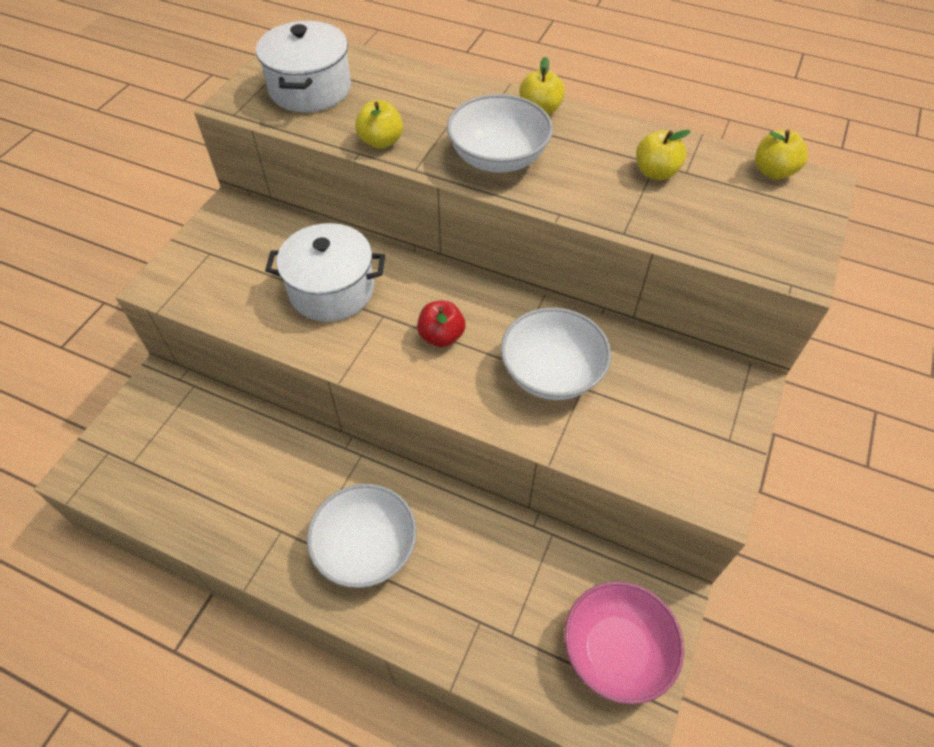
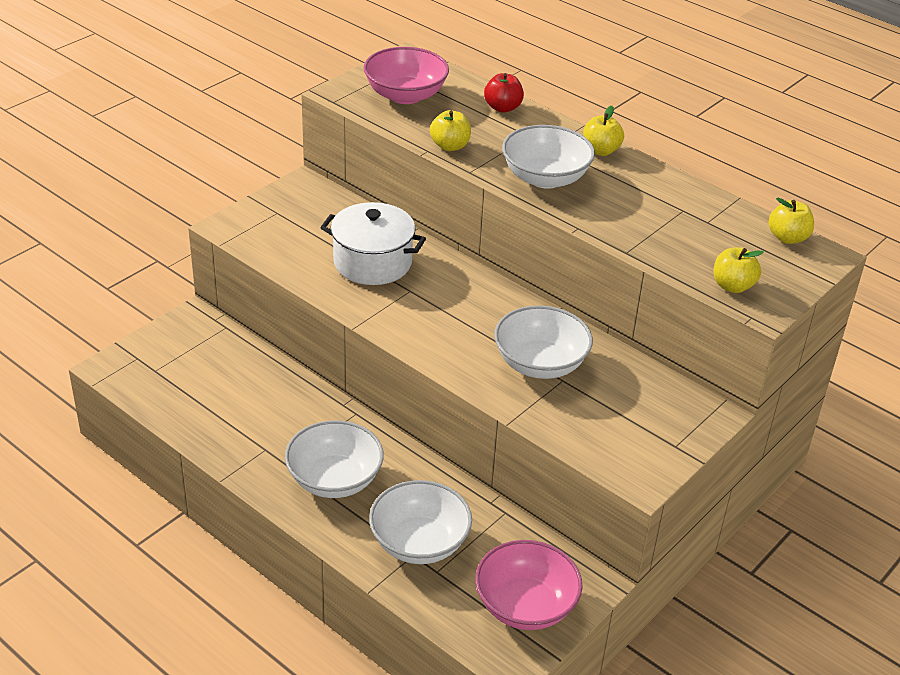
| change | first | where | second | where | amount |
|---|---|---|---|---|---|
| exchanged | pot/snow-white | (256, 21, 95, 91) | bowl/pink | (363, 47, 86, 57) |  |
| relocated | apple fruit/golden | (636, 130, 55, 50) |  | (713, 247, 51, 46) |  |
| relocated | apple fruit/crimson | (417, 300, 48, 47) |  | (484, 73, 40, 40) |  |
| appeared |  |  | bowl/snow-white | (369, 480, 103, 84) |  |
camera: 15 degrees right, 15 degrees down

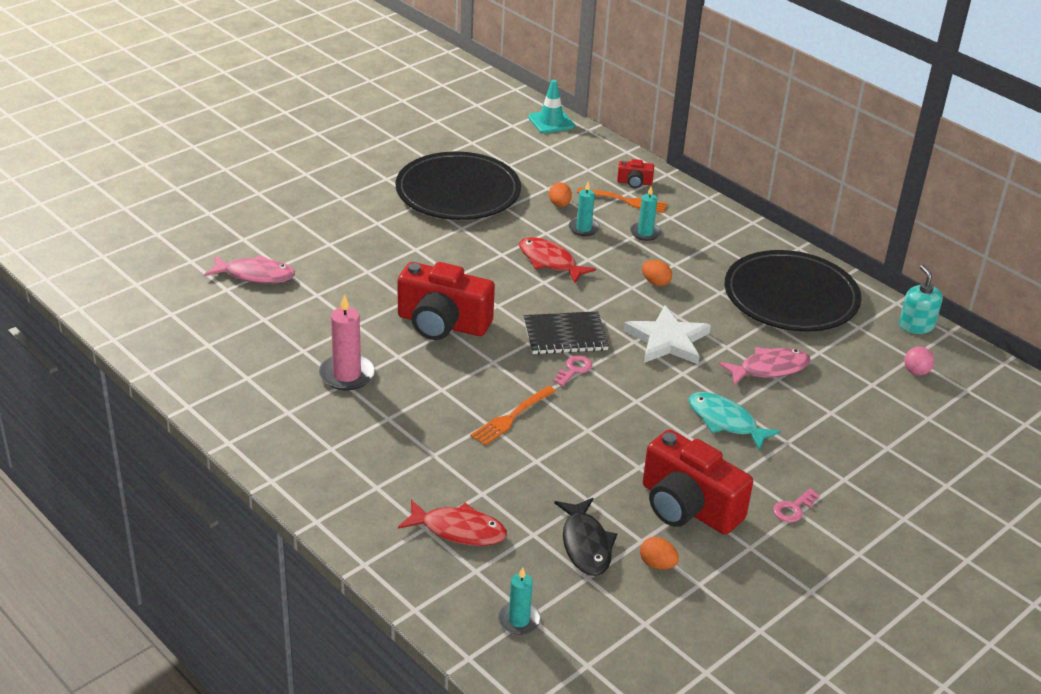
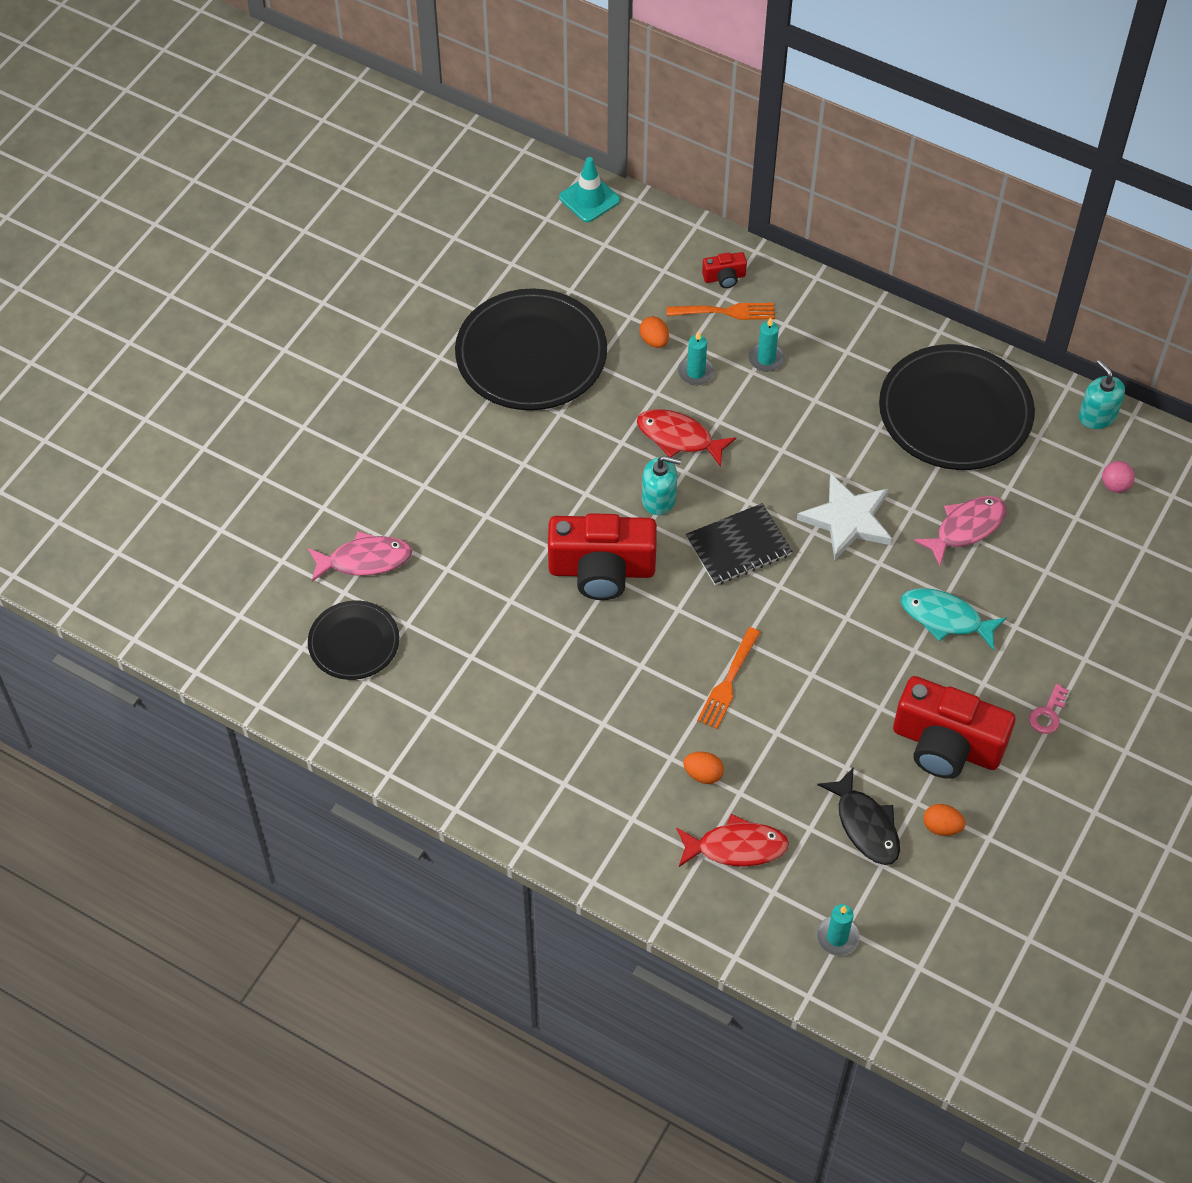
| change | first | where | second | where | amount |
|---|---|---|---|---|---|
| relocated | toy egg/orange-coloured | (642, 260, 30, 26) |  | (683, 752, 41, 32) |  |
| missing | candle/pink | (319, 294, 56, 96) |  |  |  |
| missing | key/pink | (553, 355, 40, 31) |  |  |  |
| appeared |  |  | soap dispenser/teal | (642, 456, 39, 59) |  |
| appeared |  |  | plate/jet-black | (308, 600, 91, 80) |  |
camera: 15 degrees left, 20 degrees up

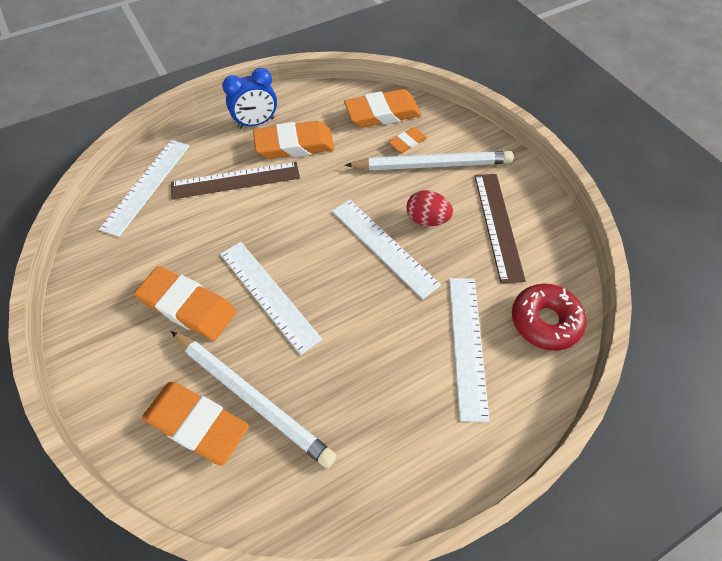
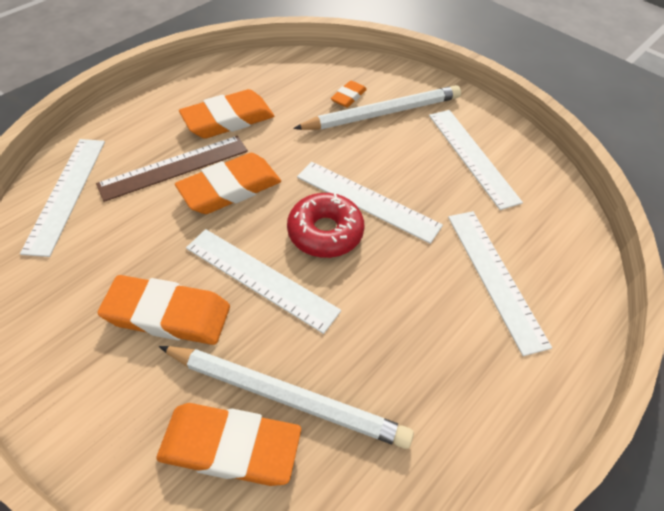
| change | first | where | second | where | amount |
|---|---|---|---|---|---|
| missing | alarm clock/royal blue | (222, 68, 55, 61) |  |  |  |
| relocated | gum eraser/orange-coloured | (344, 89, 78, 39) |  | (175, 153, 106, 61) |  |
| colour | straightedge/russet | (475, 174, 51, 109) | straightedge/snow-white | (429, 110, 94, 100) |  |
| missing | toy egg/crimson | (406, 190, 47, 36) |  |  |  |
| relocated | donut/crimson | (512, 283, 75, 68) |  | (287, 193, 78, 65) |  |
camera: 20 degrees left, 5 degrees down

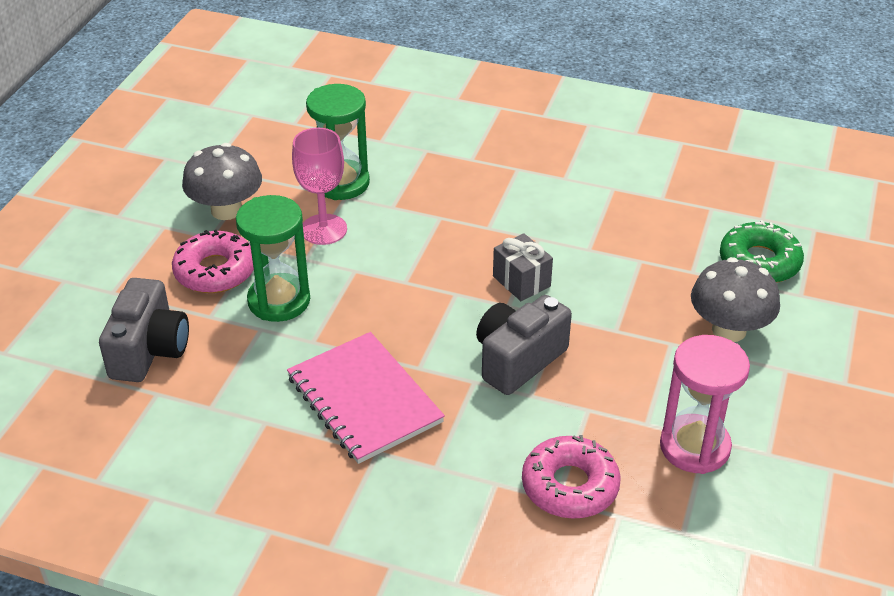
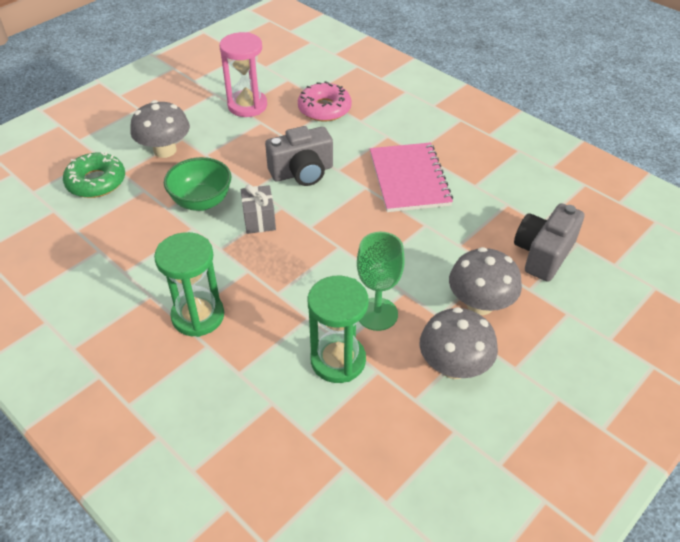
| change | first | where | second | where | amount |
|---|---|---|---|---|---|
| colour | wine glass/pink | (292, 128, 55, 117) | wine glass/leaf-green | (357, 232, 48, 99) |  |
| relocated | sandglass/leaf-green | (236, 195, 74, 127) |  | (154, 232, 70, 105) |  |
| exchanged | donut/pink | (172, 230, 82, 63) | fungus/gray | (449, 247, 73, 68) |  |
| appeared |  |  | bowl/leaf-green | (164, 157, 67, 54) |  |
camera: 155 degrees left, 5 degrees up

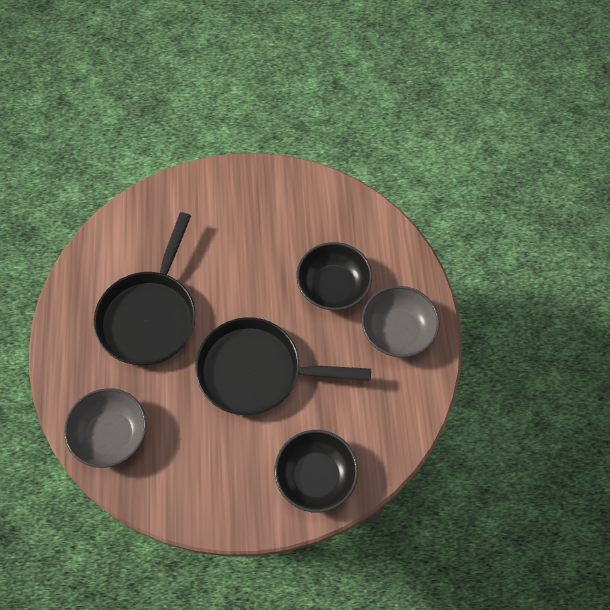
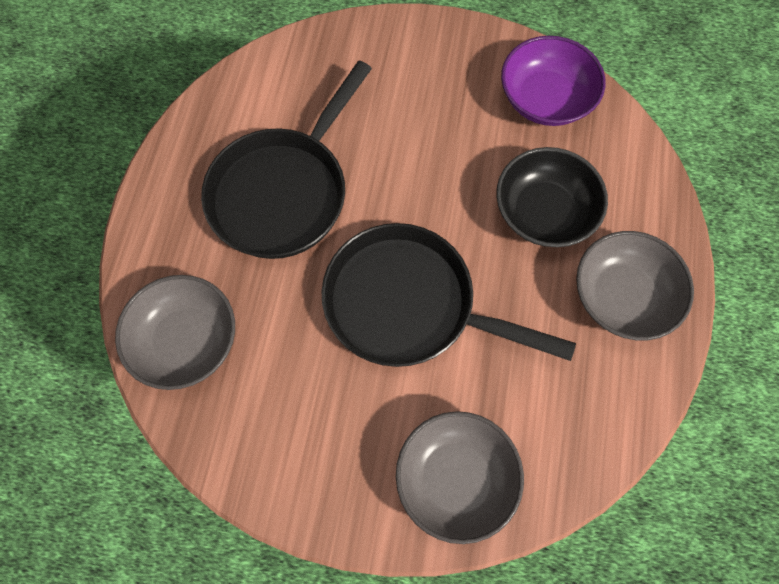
| change | first | where | second | where | amount |
|---|---|---|---|---|---|
| colour | bowl/jet-black | (274, 430, 84, 83) | bowl/gray | (396, 411, 128, 133) |  |
| appeared |  |  | bowl/violet | (501, 36, 105, 90) |  |
camera: 15 degrees right, 5 degrees up

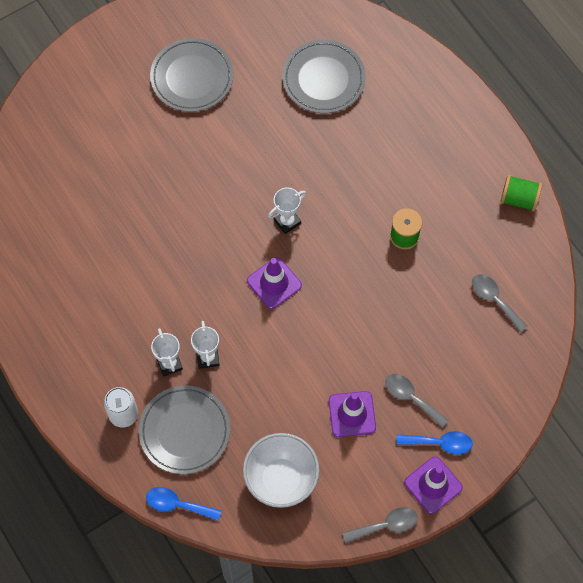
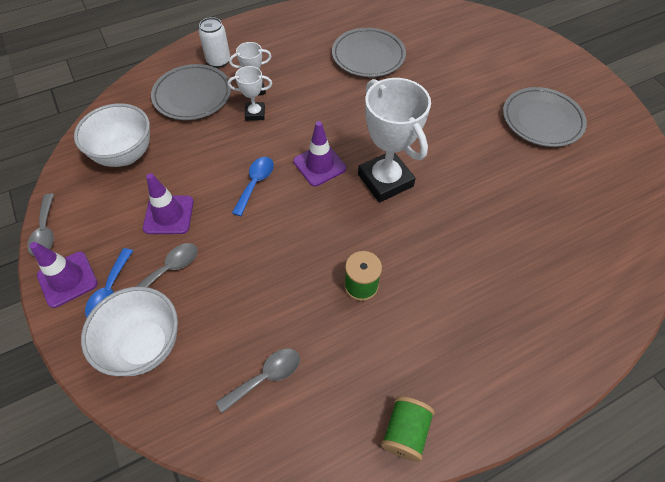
| change | first | where | second | where | amount |
|---|---|---|---|---|---|
| relocated | plate/gray | (282, 40, 84, 73) |  | (332, 28, 74, 49) |  |
| size | trophy/snow-white | (268, 187, 38, 47) |  | (358, 78, 73, 124) | x2.00 |
| relocated | spoon/royal blue | (146, 487, 76, 34) |  | (232, 157, 42, 59) |  |
| appeared |  |  | bowl/snow-white | (81, 287, 97, 89) |  |
camera: 95 degrees right, 10 degrees down

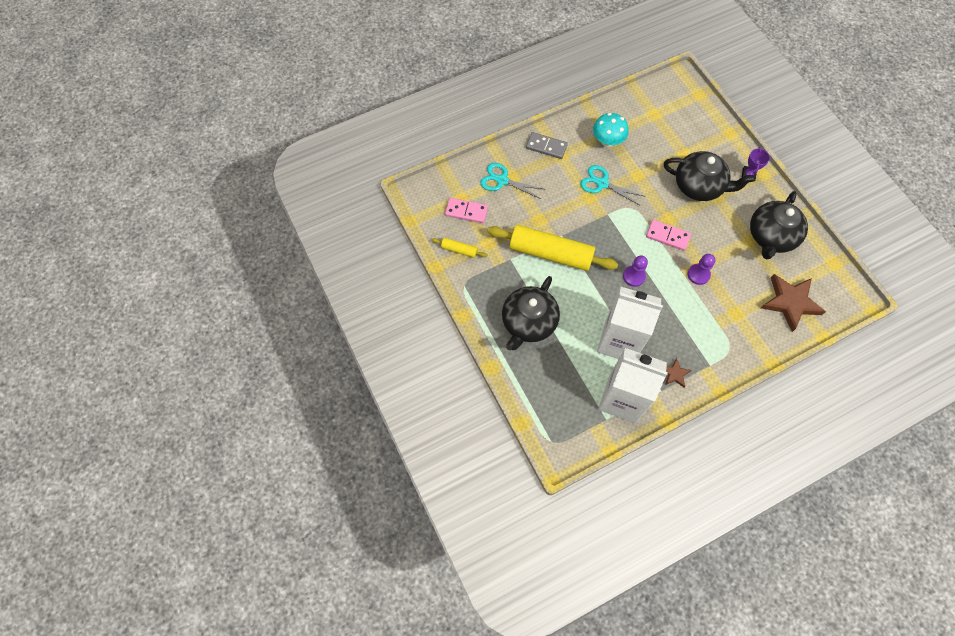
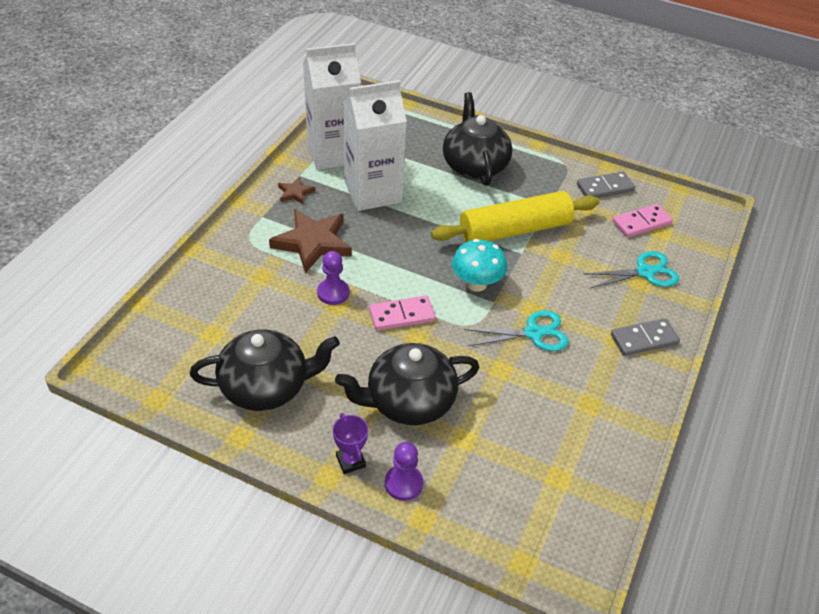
| change | first | where | second | where | amount |
|---|---|---|---|---|---|
| relocated | fungus/teal | (593, 113, 36, 34) |  | (452, 239, 55, 53) |  |
| spun | teapot/jet-black | (750, 191, 58, 68) |  | (190, 329, 150, 82) | 90 degrees clockwise |
| exchanged | dough roller/golden | (432, 238, 55, 20) | domino/gray | (577, 171, 58, 27) |  |
| relocated | pawn/violet | (623, 256, 25, 31) |  | (385, 442, 38, 59) |  |
| relocated | star shape/russet | (761, 274, 65, 58) |  | (269, 209, 83, 64) |  |
camera: 140 degrees right, 20 degrees down

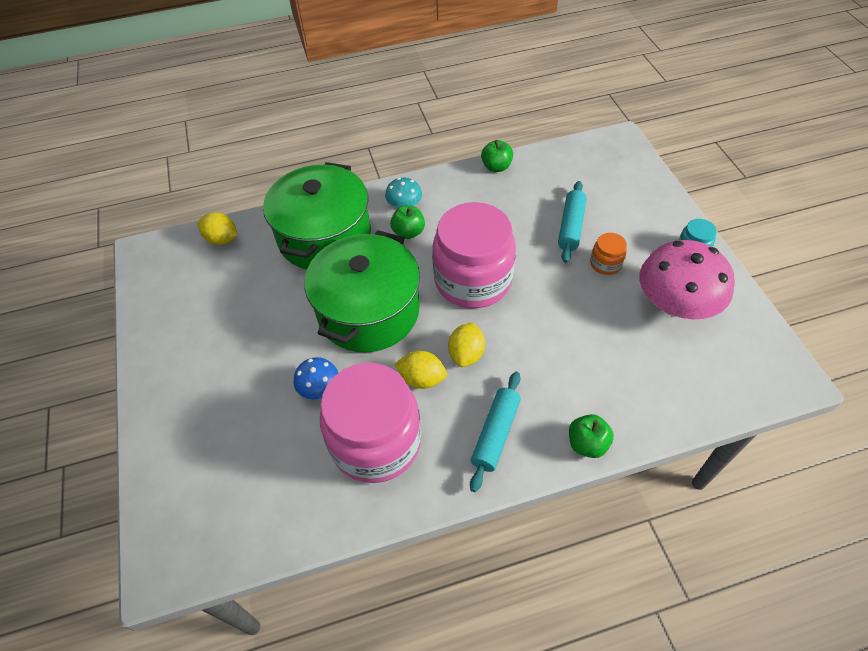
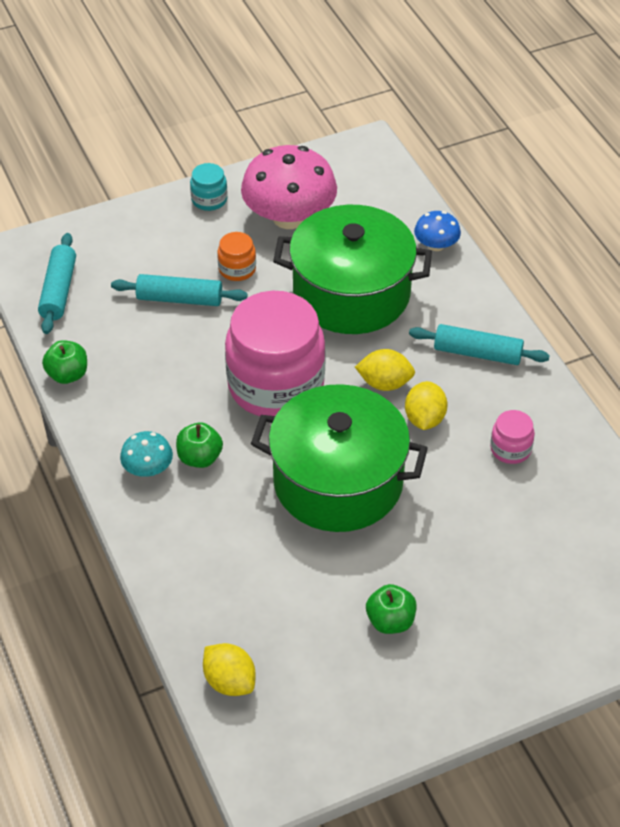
| change | first | where | second | where | amount |
|---|---|---|---|---|---|
| relocated | pot/leaf-green | (263, 162, 108, 108) |  | (273, 205, 159, 129) |  |
| spun | toy lemon/golden | (198, 212, 39, 33) |  | (203, 643, 53, 53) | 60 degrees counterclockwise |
| relocated | fungus/royal blue | (294, 357, 44, 42) |  | (414, 211, 47, 40) |  |
| size | preserve jar/pink | (320, 363, 101, 120) |  | (490, 410, 45, 54) | x0.42 |
| relocated | apple fruit/leaf-green | (569, 414, 45, 44) |  | (366, 584, 51, 50) |  |
| appeared |  |  | dough roller/teal | (38, 233, 38, 101) |  |
camera: 100 degrees left, 5 degrees down

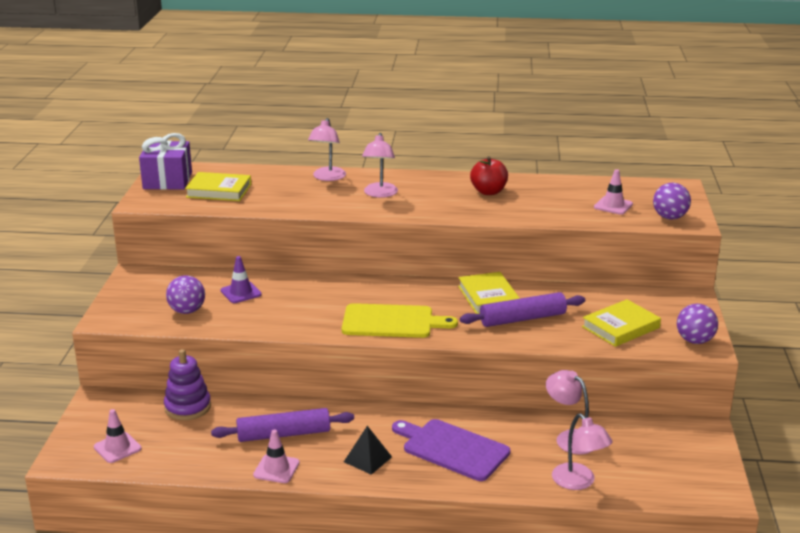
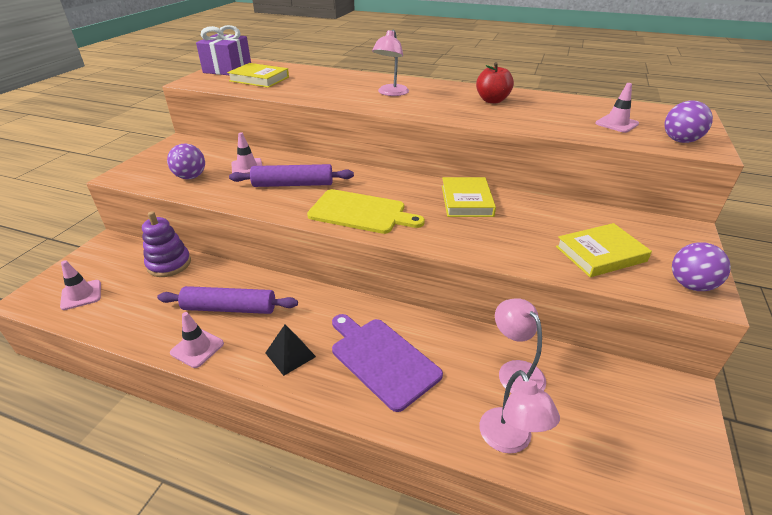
| change | first | where | second | where | amount |
|---|---|---|---|---|---|
| missing | reading lamp/pink | (308, 118, 38, 63) |  |  |  |
| colour | road cone/violet | (221, 256, 41, 47) | road cone/pink | (231, 132, 31, 42) |  |
| relocated | dough roller/violet | (460, 292, 125, 35) |  | (229, 164, 125, 23) |  |
camera: 15 degrees right, 10 degrees up

